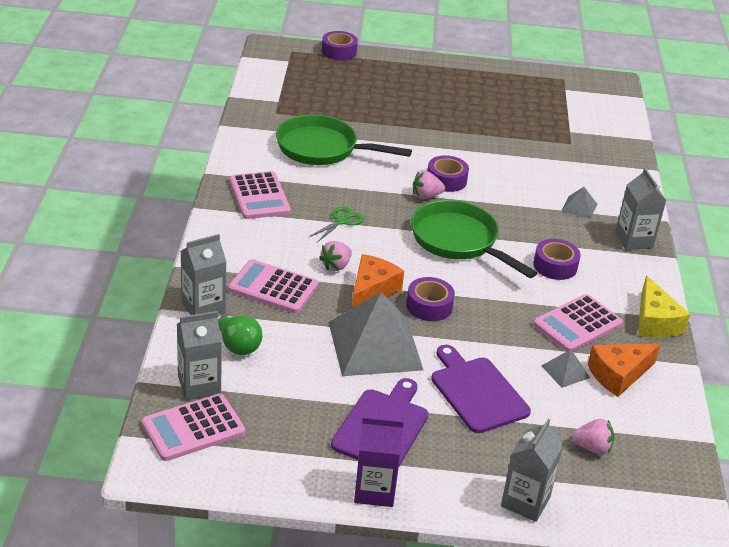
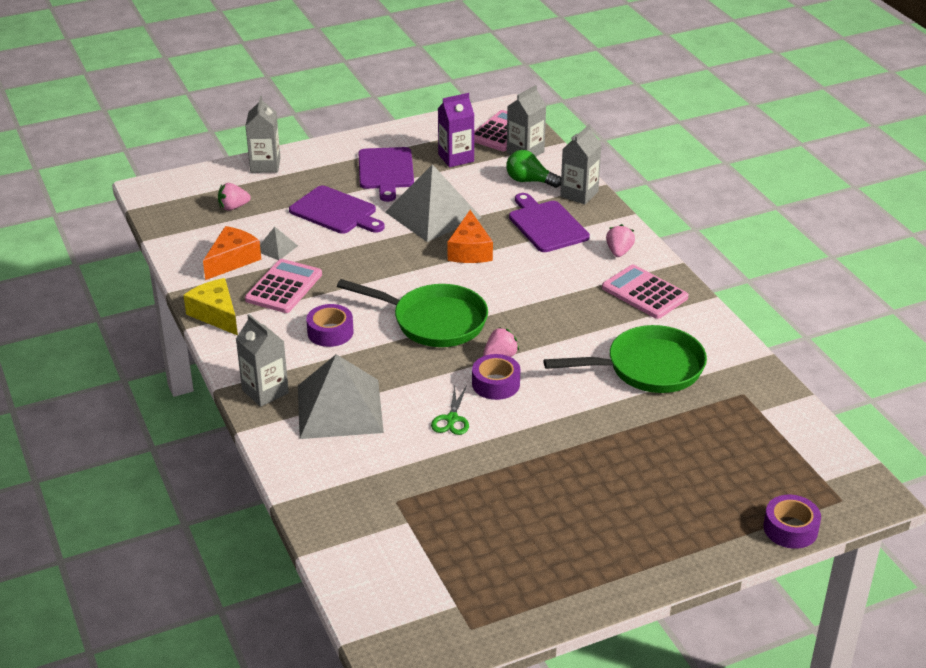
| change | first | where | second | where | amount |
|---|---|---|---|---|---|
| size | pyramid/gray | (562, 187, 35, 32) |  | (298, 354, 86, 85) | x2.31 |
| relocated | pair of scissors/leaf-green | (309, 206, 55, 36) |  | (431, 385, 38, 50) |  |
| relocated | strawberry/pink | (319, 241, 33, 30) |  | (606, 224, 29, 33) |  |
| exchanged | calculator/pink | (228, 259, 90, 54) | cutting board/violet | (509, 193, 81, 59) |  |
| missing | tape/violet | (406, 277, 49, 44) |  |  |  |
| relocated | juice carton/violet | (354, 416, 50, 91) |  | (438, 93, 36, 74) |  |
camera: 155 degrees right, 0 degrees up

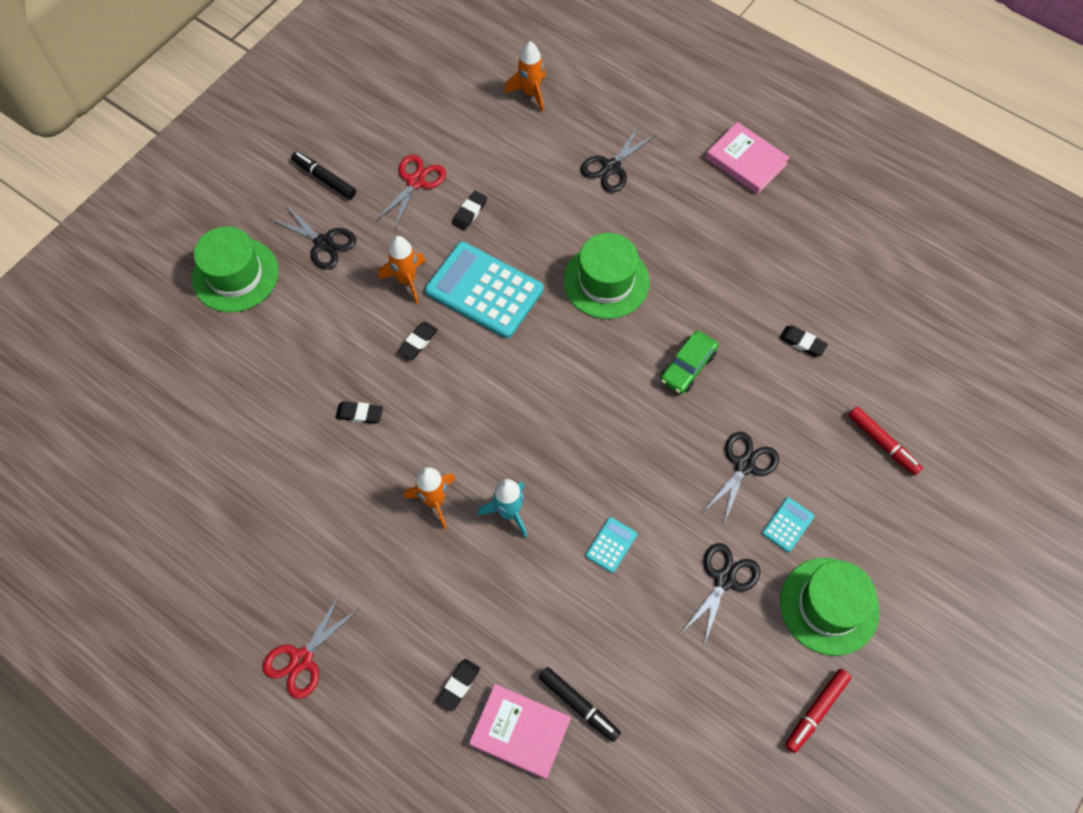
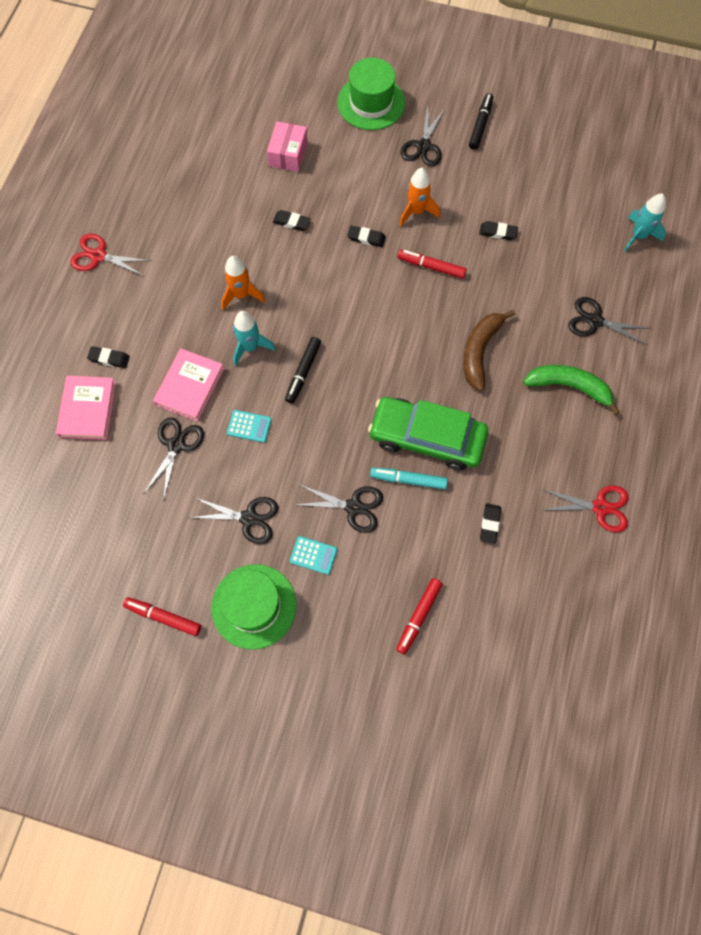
| change | first | where | second | where | amount |
|---|---|---|---|---|---|
| colour | toy rocket/orange-coloured | (505, 41, 41, 71) | toy rocket/teal | (624, 194, 42, 58) |  |
| relocated | book/pink | (706, 122, 84, 72) |  | (153, 349, 71, 72) |  |
| relocated | pair of scissors/crimson | (376, 155, 70, 74) |  | (542, 485, 86, 47) |  |
| exchanged | tall hat/leaf-green | (563, 233, 87, 86) | banana fruit/russet | (463, 310, 52, 81) |  |
| exchanged | calculator/teal | (425, 242, 118, 96) | felt pen/crimson | (398, 250, 69, 29) |  |
| size | automobile/leaf-green | (660, 331, 58, 63) |  | (368, 397, 120, 73) | x1.85 |
| spun | gum eraser/jet-black | (335, 401, 48, 23) |  | (273, 210, 38, 21) | 60 degrees counterclockwise |
| relocated | felt pen/jet-black | (539, 667, 82, 75) |  | (285, 337, 36, 67) |  |
| appeared |  |  | box/pink | (267, 122, 41, 50) |  |
| appeared |  |  | banana fruit/leaf-green | (523, 365, 97, 50) |  |
| appeared |  |  | pair of scissors/jet-black | (144, 417, 60, 84) |  |
| appeared |  |  | felt pen/teal | (370, 467, 78, 22) |  |
camera: 70 degrees right, 5 degrees up

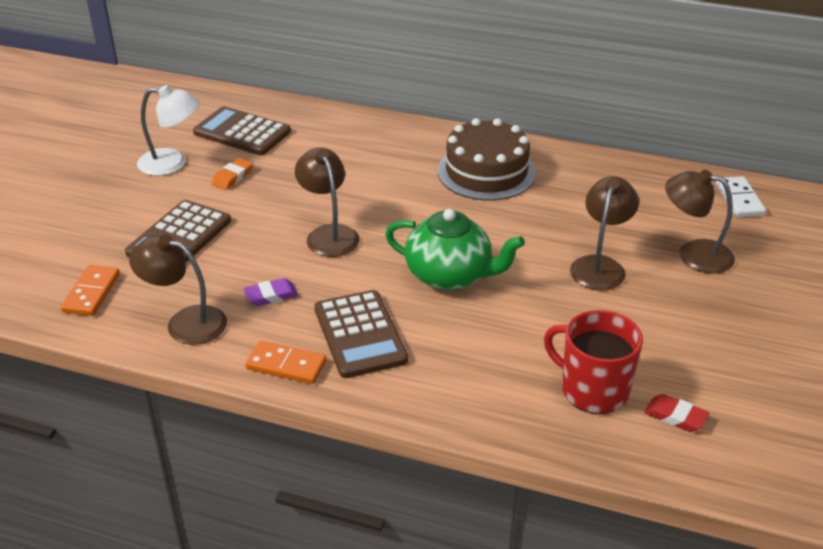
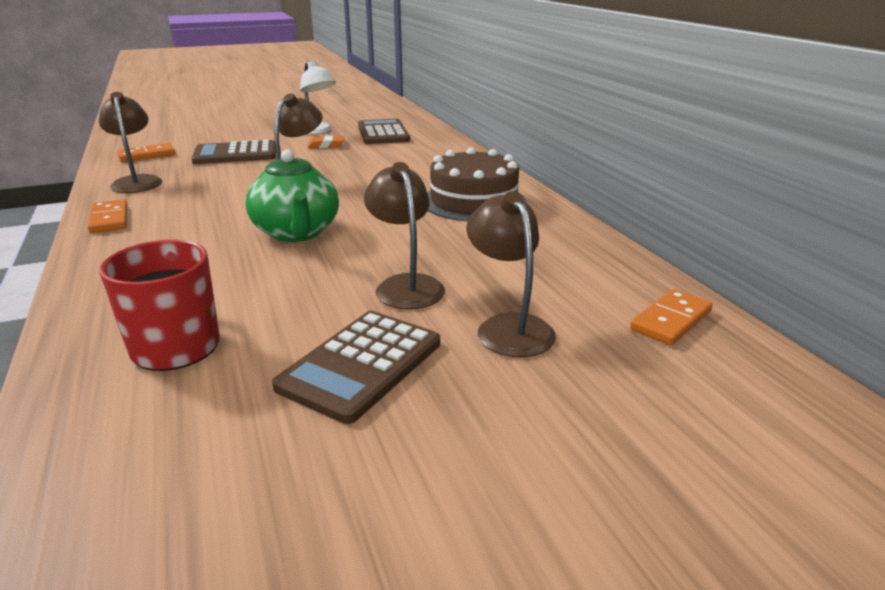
| change | first | where | second | where | amount |
|---|---|---|---|---|---|
| spun | reading lamp/russet | (570, 176, 69, 114) |  | (364, 162, 81, 147) | 90 degrees counterclockwise |
| colour | domino/snow-white | (716, 176, 50, 41) | domino/orange-coloured | (630, 289, 83, 56) |  |
| missing | gum eraser/violet | (244, 278, 55, 28) |  |  |  |
| relocated | calculator/russet | (314, 290, 94, 88) |  | (272, 311, 168, 113) |  |
| missing | gum eraser/crimson | (644, 394, 65, 38) |  |  |  |
camera: 50 degrees right, 10 degrees down

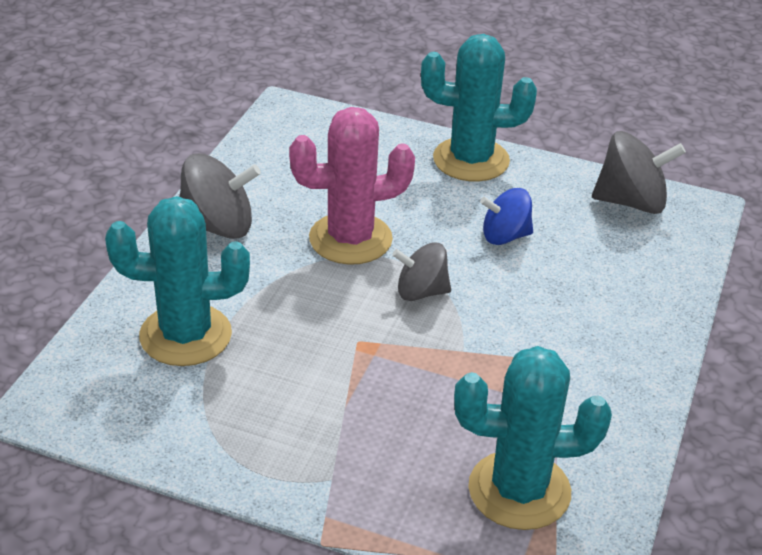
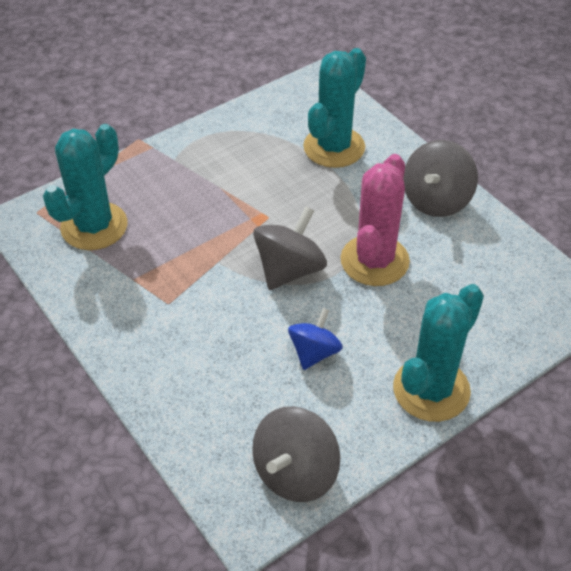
| change | first | where | second | where | amount |
|---|---|---|---|---|---|
| size | whirligig/gray | (392, 242, 59, 59) |  | (253, 207, 74, 83) | x1.50 |
camera: 125 degrees right, 10 degrees up

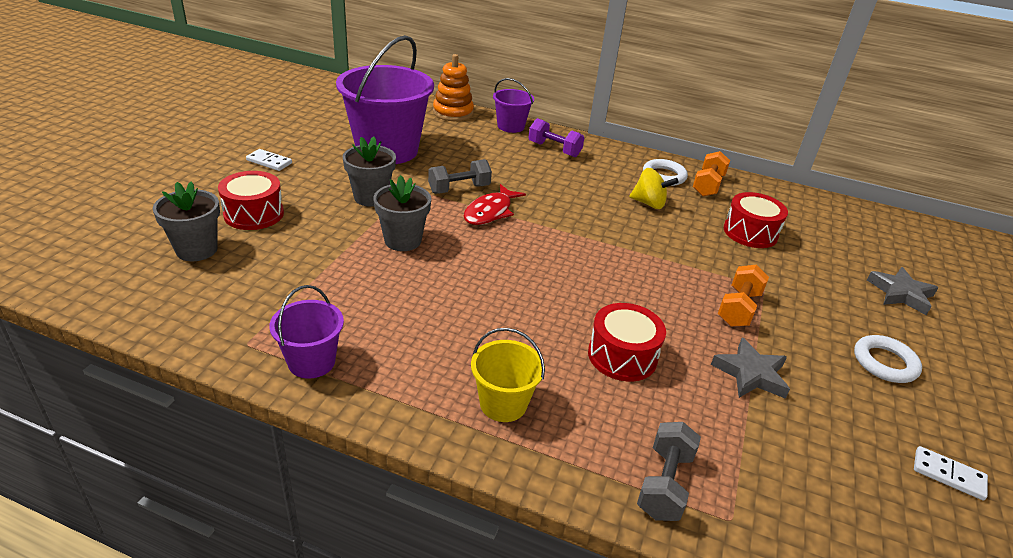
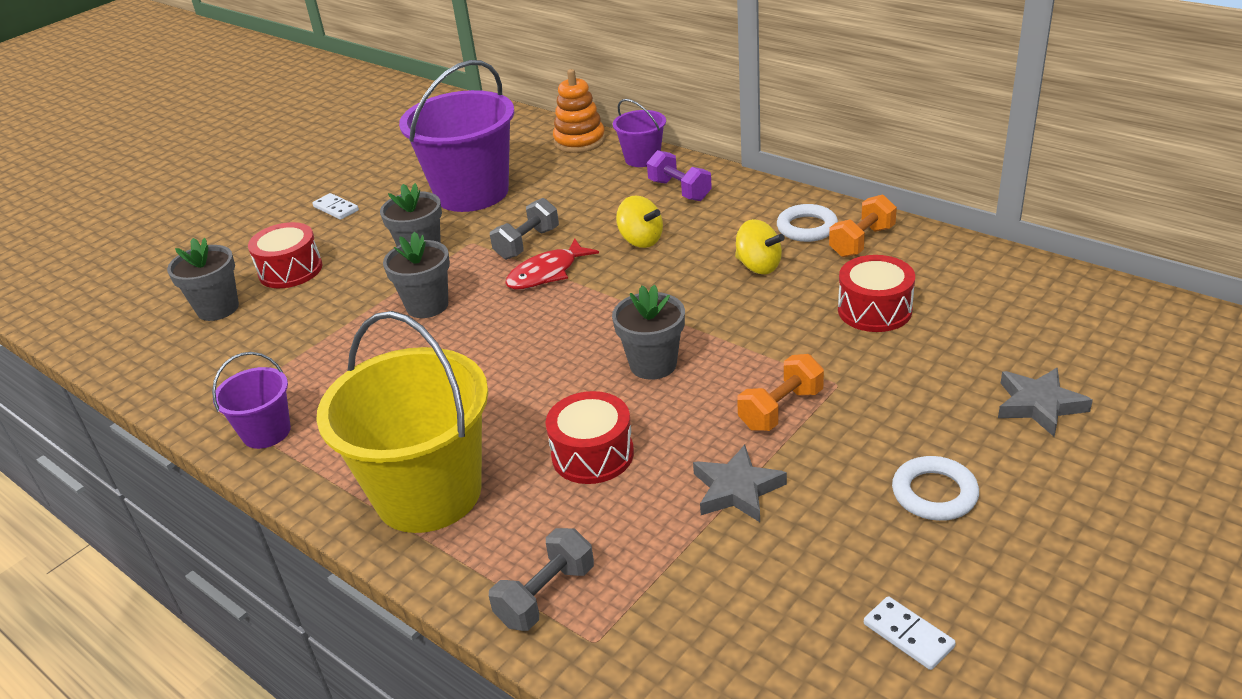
| change | first | where | second | where | amount |
|---|---|---|---|---|---|
| spun | dumbbell/gray | (428, 159, 64, 35) |  | (490, 198, 69, 62) | 45 degrees counterclockwise |
| size | pail/golden | (471, 328, 74, 94) |  | (316, 311, 172, 222) | x2.05 |
| appeared |  |  | whirligig/golden | (616, 195, 47, 53) |  |
| appeared |  |  | plant pot/gray | (612, 285, 73, 95) |  |
camera: 25 degrees right, 0 degrees up

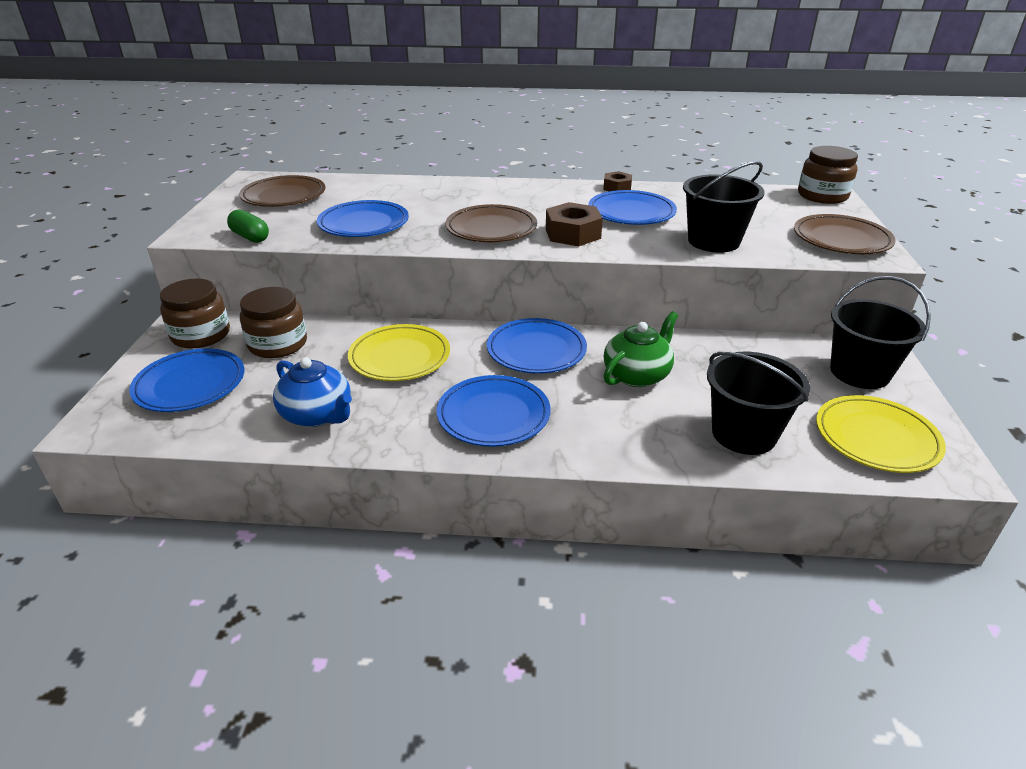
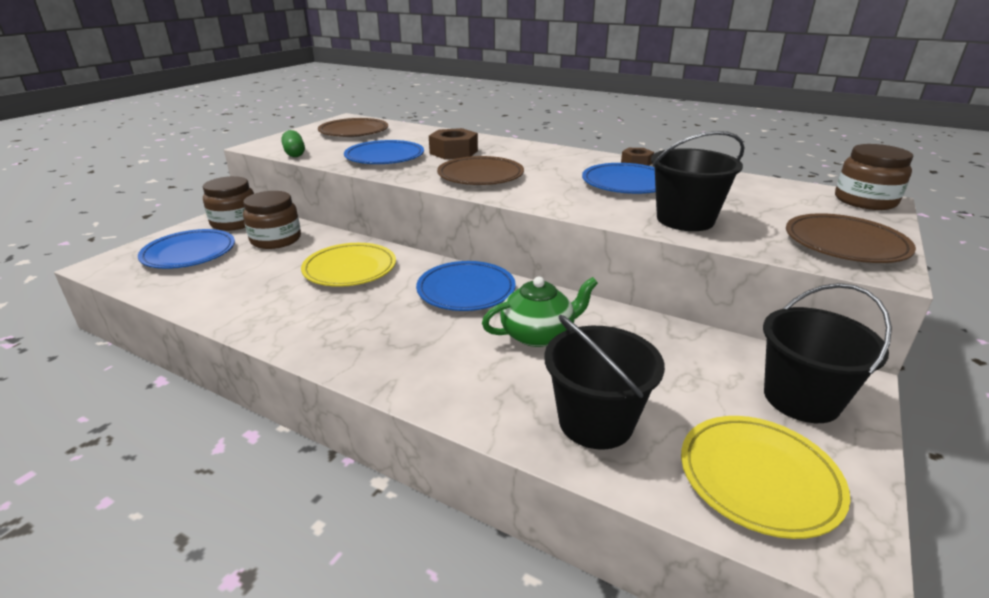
| change | first | where | second | where | amount |
|---|---|---|---|---|---|
| relocated | nut/russet | (546, 202, 57, 44) |  | (429, 128, 49, 31) |  |
| missing | teapot/royal blue | (273, 357, 79, 70) |  |  |  |
| missing | plate/royal blue | (437, 375, 114, 72) |  |  |  |
camera: 25 degrees right, 5 degrees down

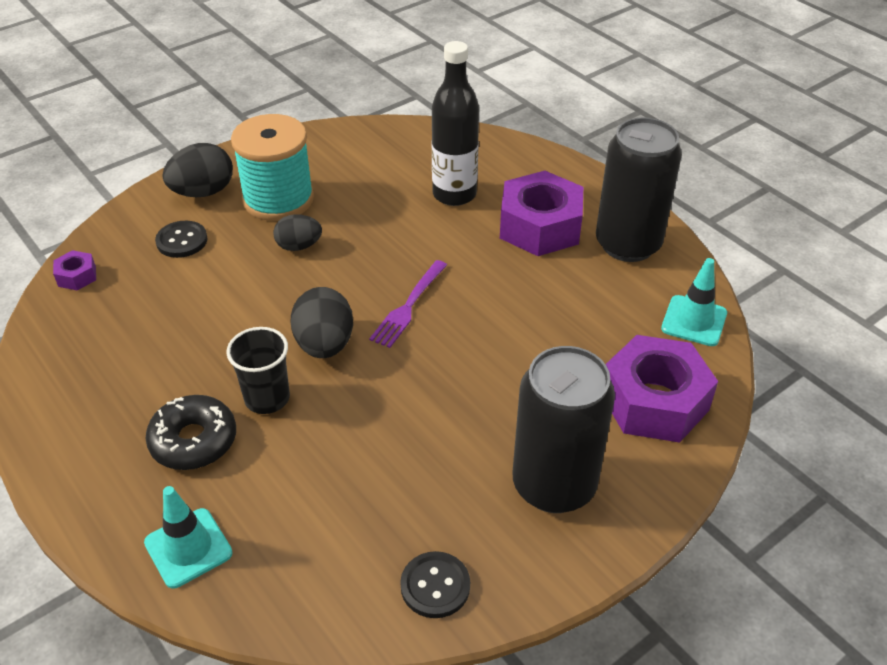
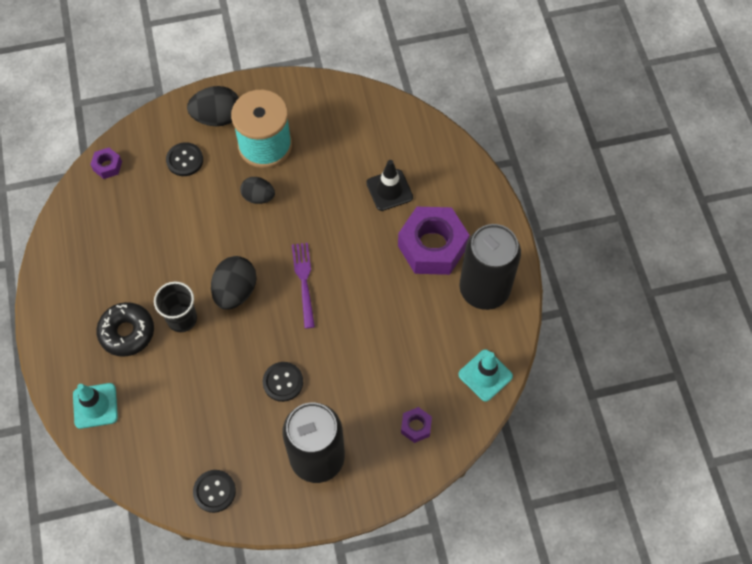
| change | first | where | second | where | amount |
|---|---|---|---|---|---|
| exchanged | bottle/jet-black | (432, 41, 47, 165) | road cone/jet-black | (366, 160, 47, 51) |  |
| spun | fork/violet | (369, 260, 78, 88) |  | (292, 243, 23, 86) | 120 degrees clockwise |
| size | nut/violet | (606, 335, 112, 108) |  | (401, 407, 31, 36) | x0.44 |
| appeared |  |  | shirt button/jet-black | (263, 362, 40, 40) |  |
camera: 25 degrees right, 20 degrees up

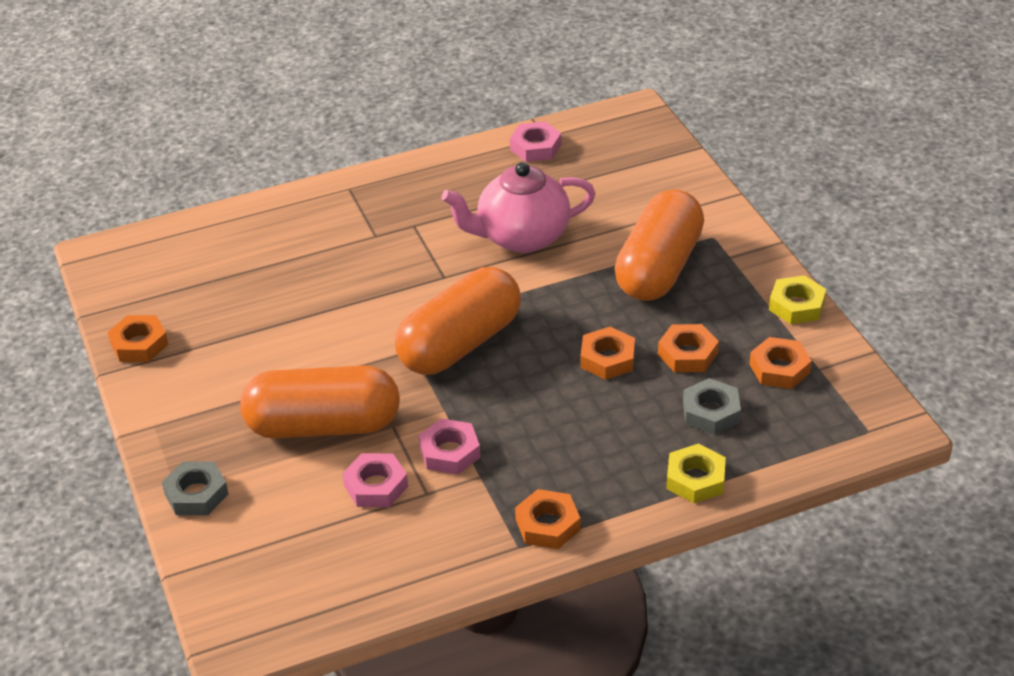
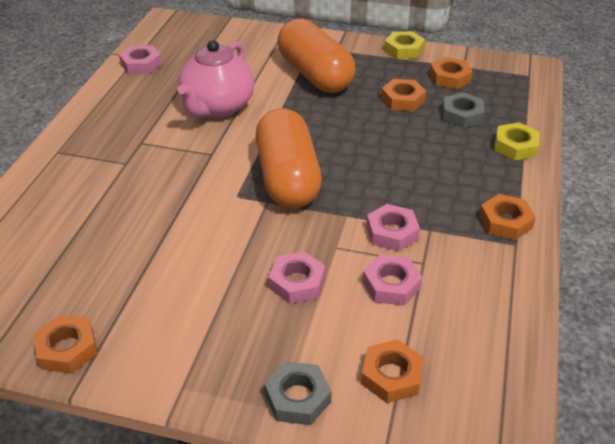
| change | first | where | second | where | amount |
|---|---|---|---|---|---|
| relocated | nut/orange-coloured | (581, 327, 54, 53) |  | (361, 339, 63, 64) |  |
| exchanged | capsule/orange-coloured | (240, 365, 160, 73) | nut/pink | (268, 251, 57, 53) |  |
camera: 55 degrees left, 0 degrees up

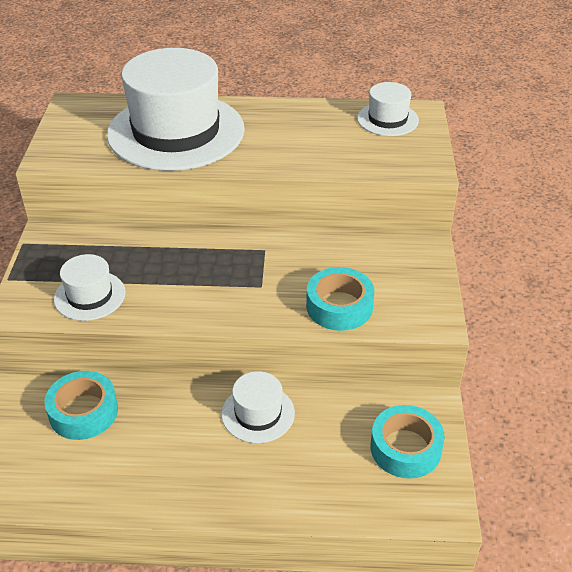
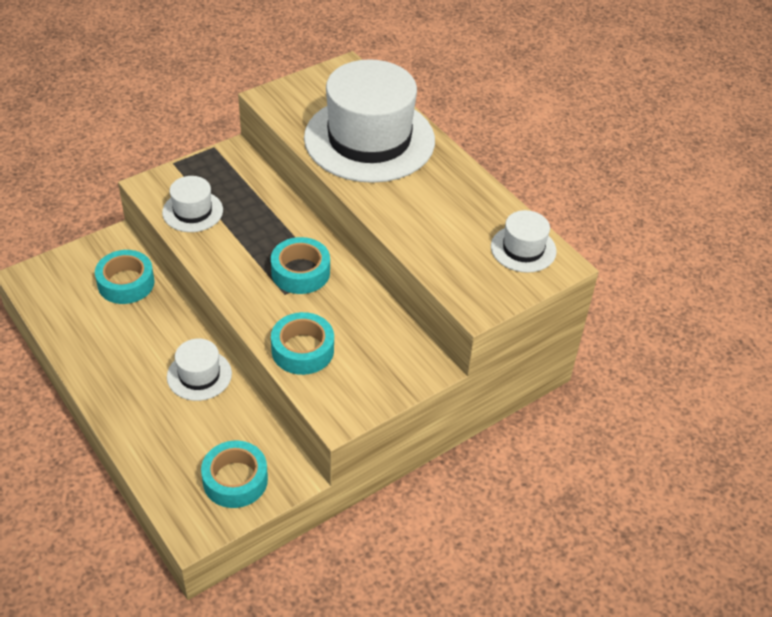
| change | first | where | second | where | amount |
|---|---|---|---|---|---|
| appeared |  |  | tape/teal | (271, 237, 59, 57) |  |
camera: 50 degrees right, 5 degrees up

